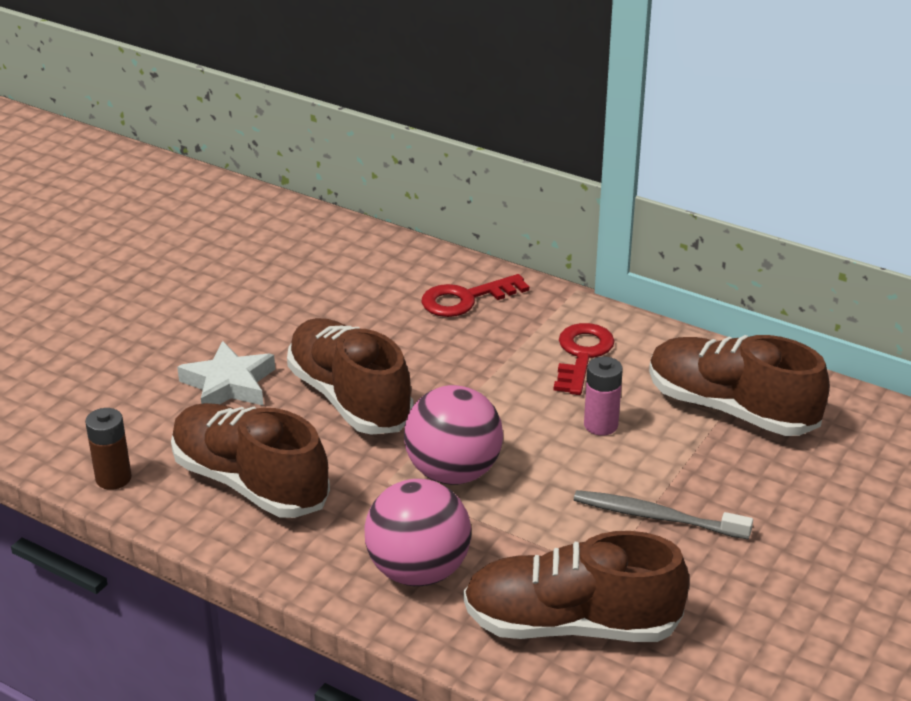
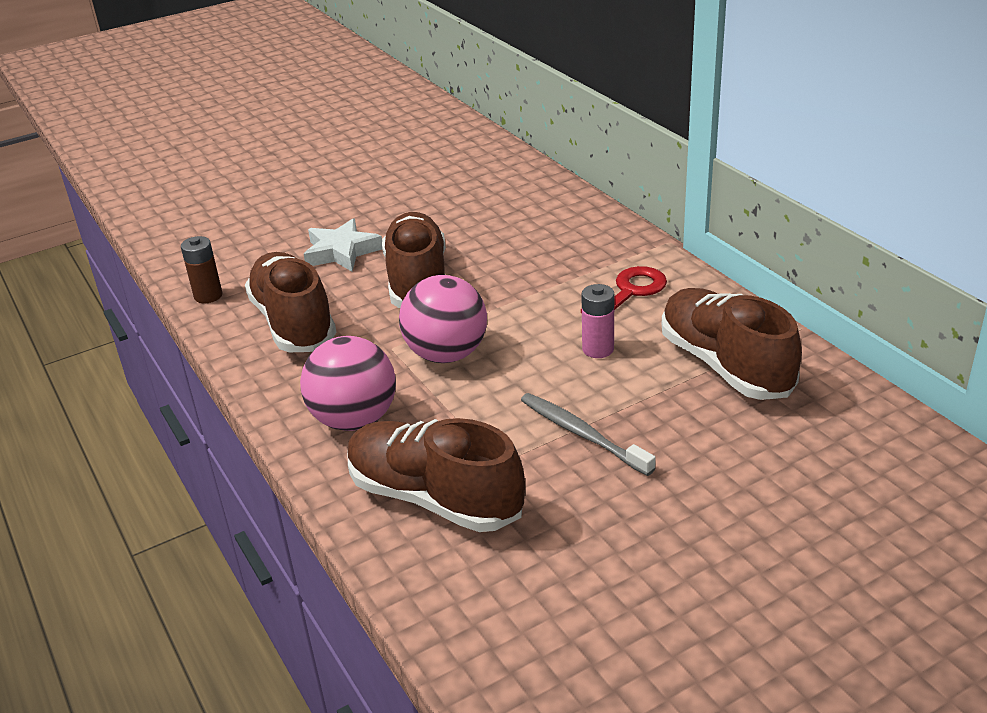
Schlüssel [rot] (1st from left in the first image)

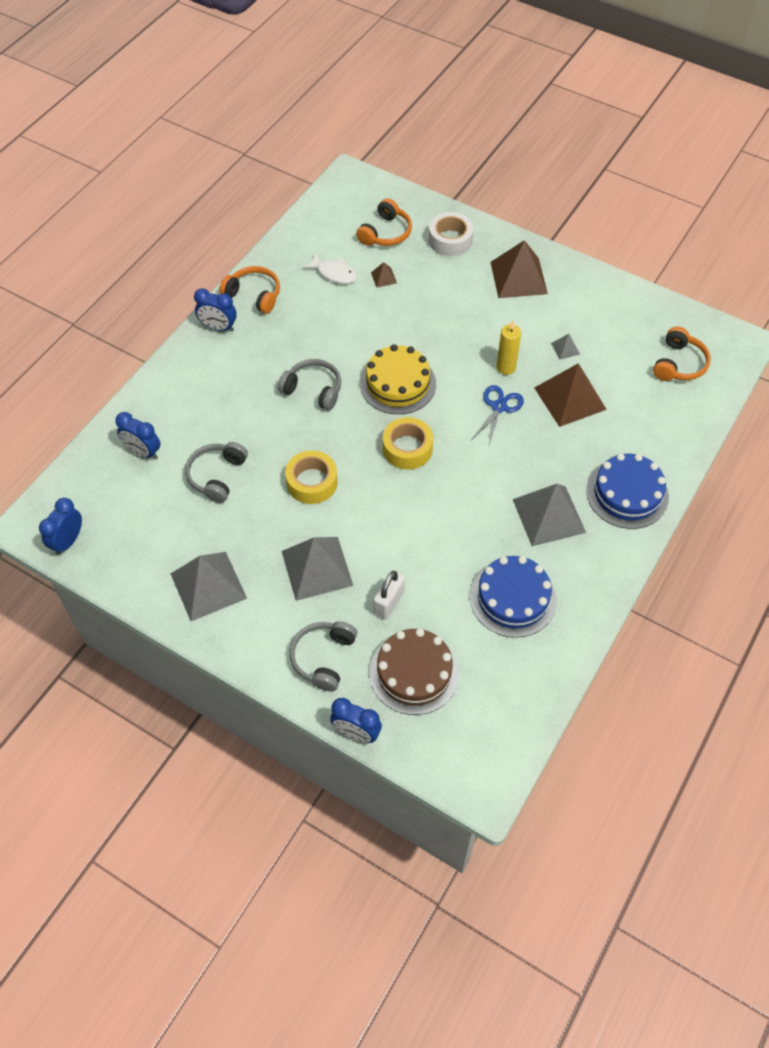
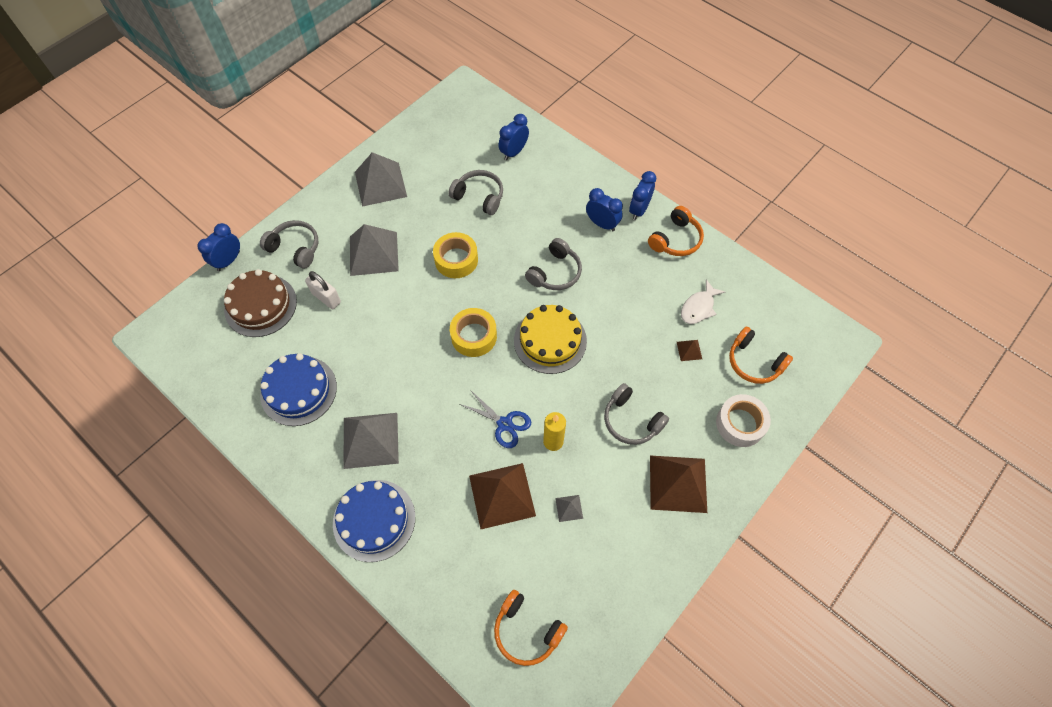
Wecker [blau] (3rd from left); Kopfhörer [grau] (4th from left)

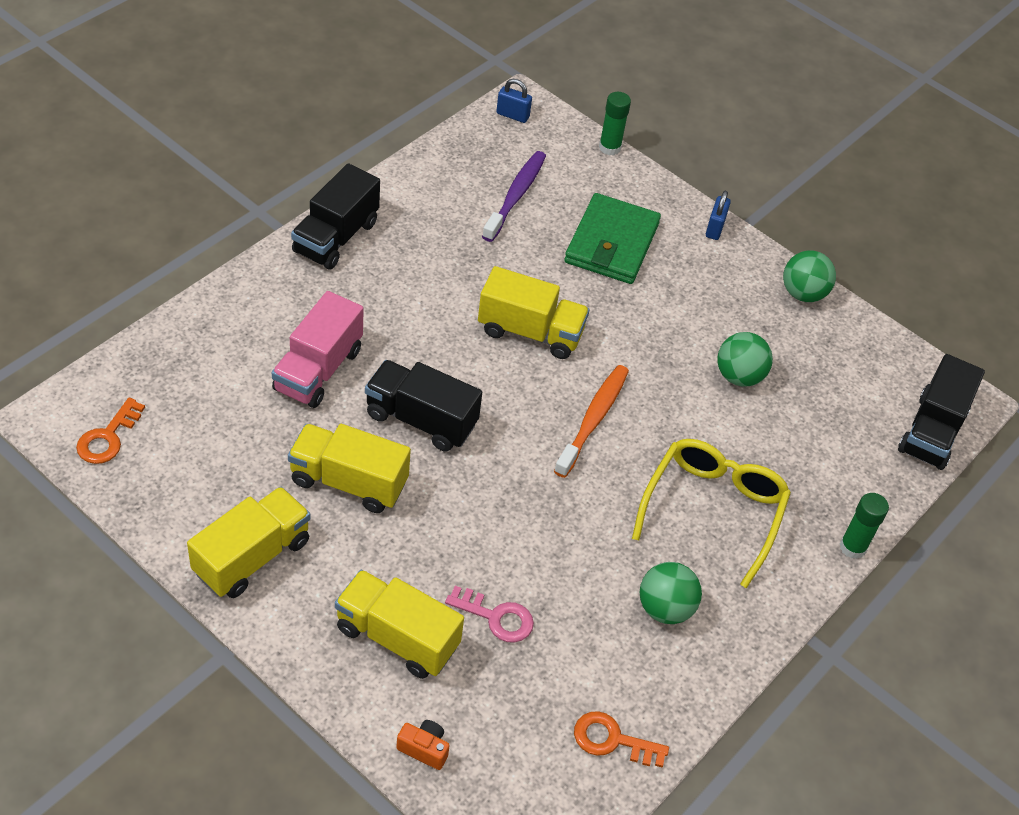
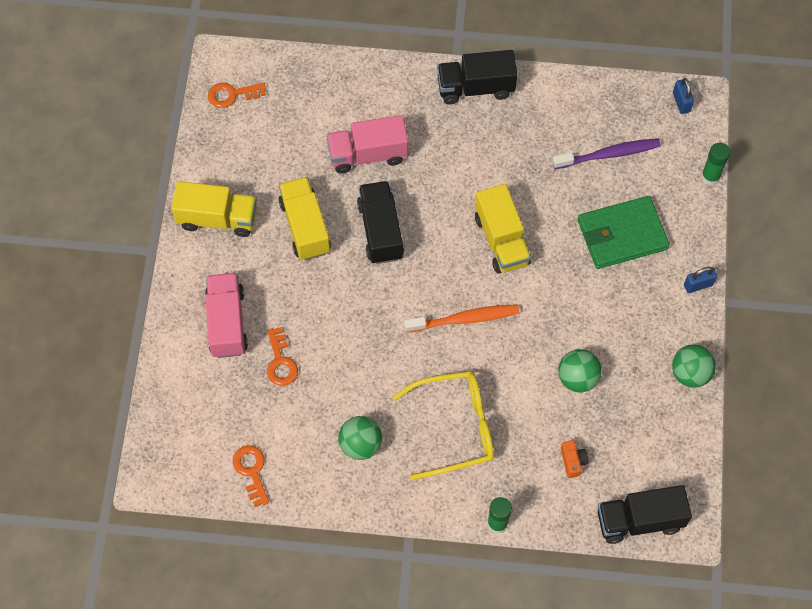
Lastwagen [rosa] (1st from left); Schlüssel [orange] (3rd from left); Kamera [orange]

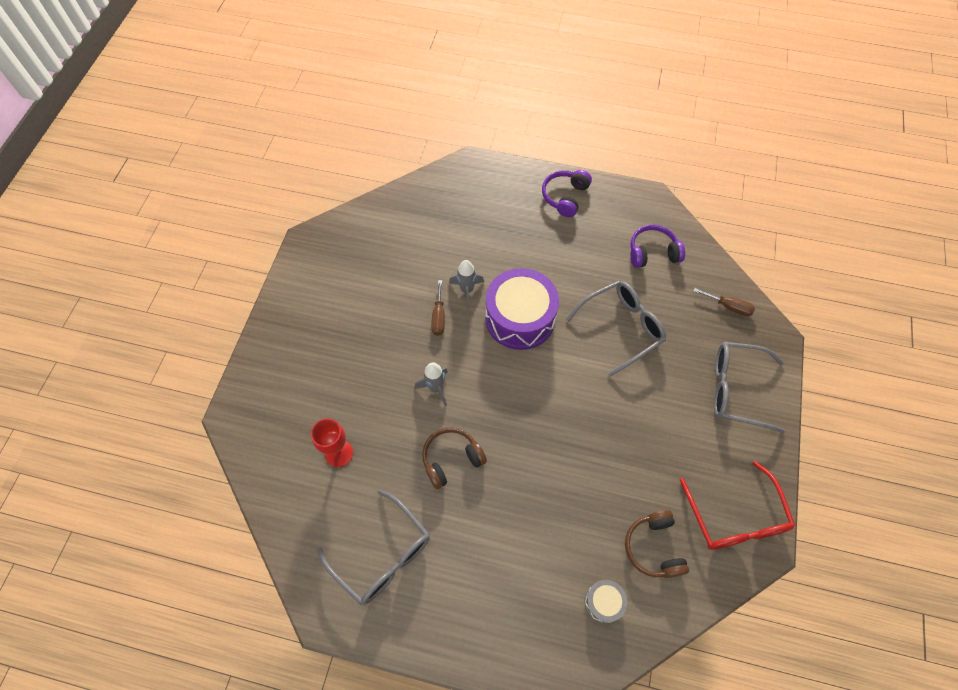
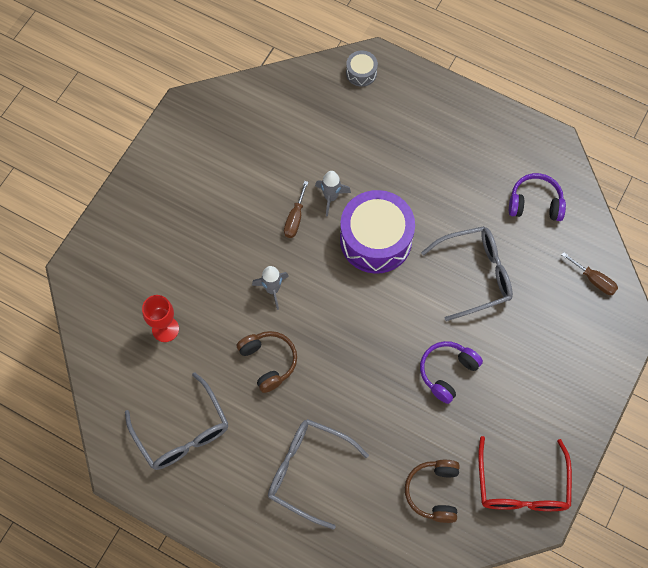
Kopfhörer [lila] (1st from left); Brille [grau] (2nd from left); Kopfhörer [braun] (1st from left); Trommel [grau]

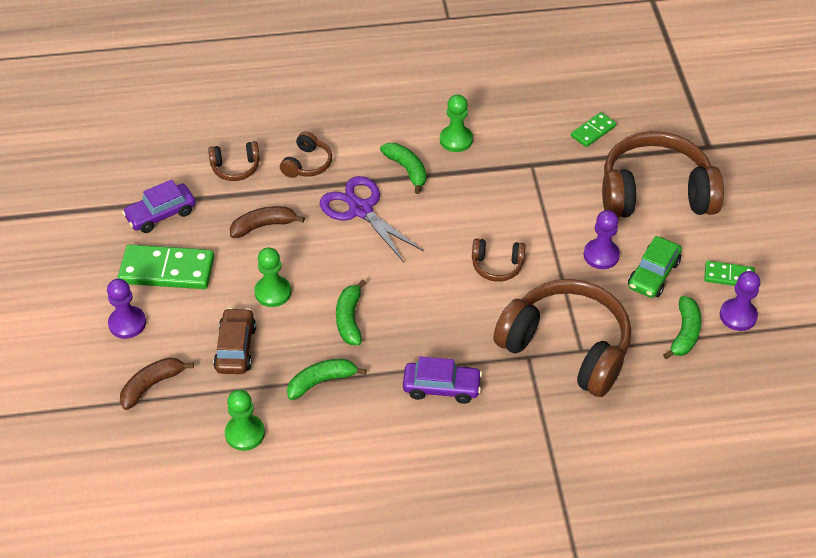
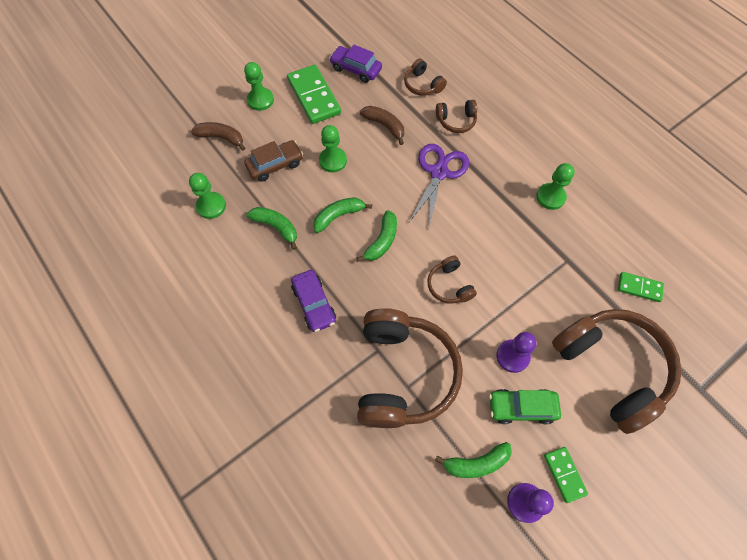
Banane [grün] (3rd from left); Bauer [grün] (2nd from left)

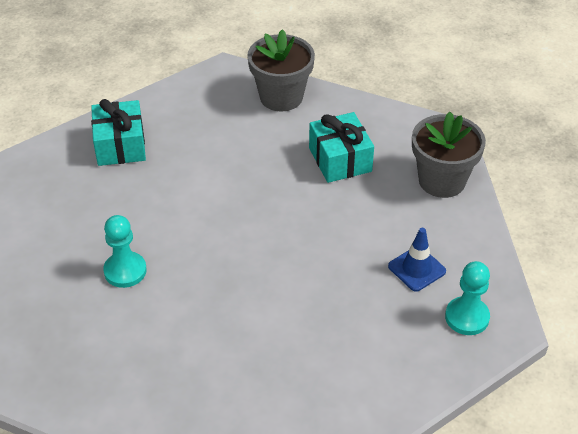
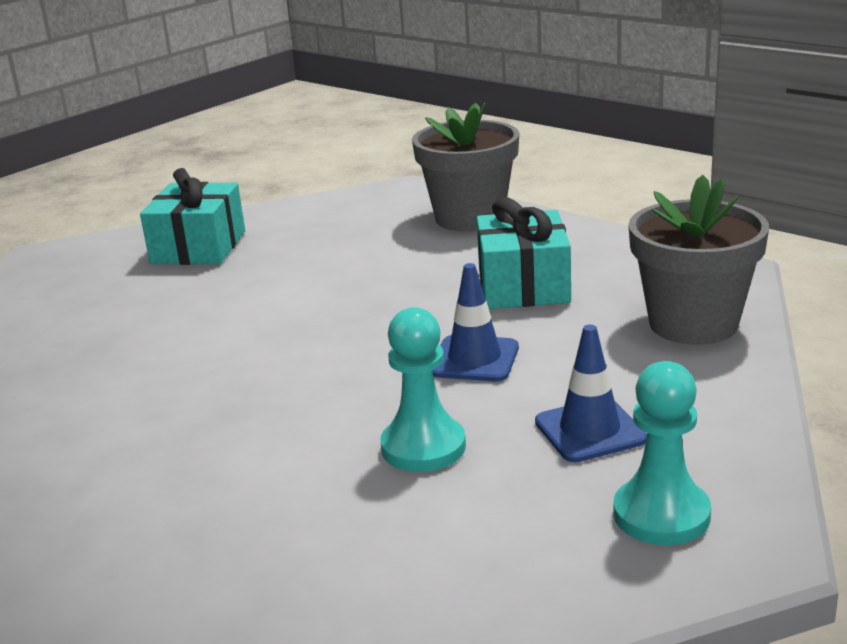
Bauer [türkis] (1st from left); Leitkegel [blau] (1st from left)

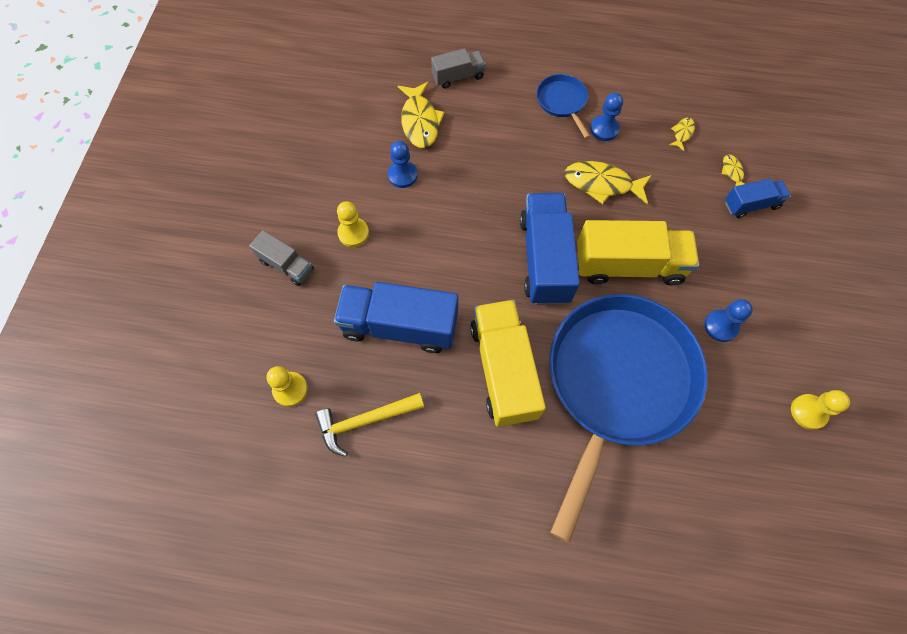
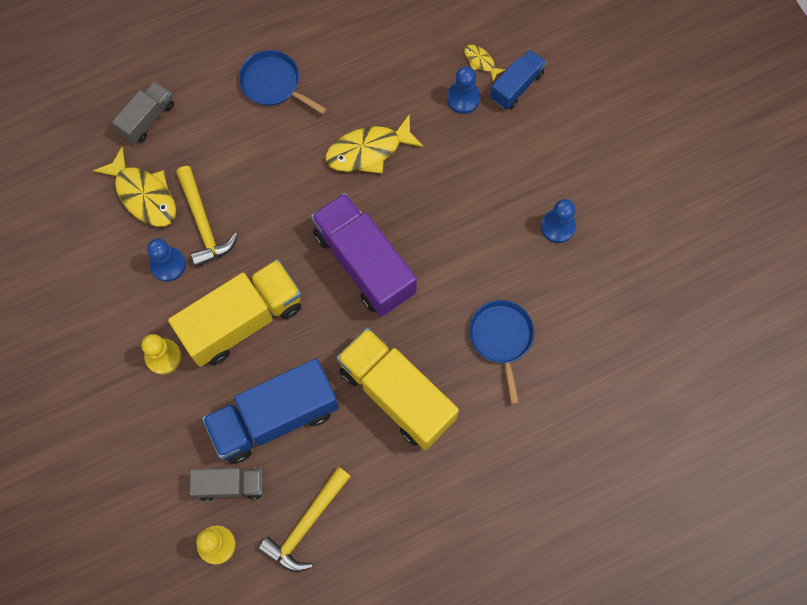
Bauer [blau] (2nd from left); Fisch [gelb] (3rd from left in the first image); Lastwagen [lila]; Lastwagen [gelb] (1st from left); Lastwagen [grau] (2nd from left); Pfanne [blau] (2nd from left); Bauer [gelb] (3rd from left in the first image); Hammer [gelb] (1st from left)

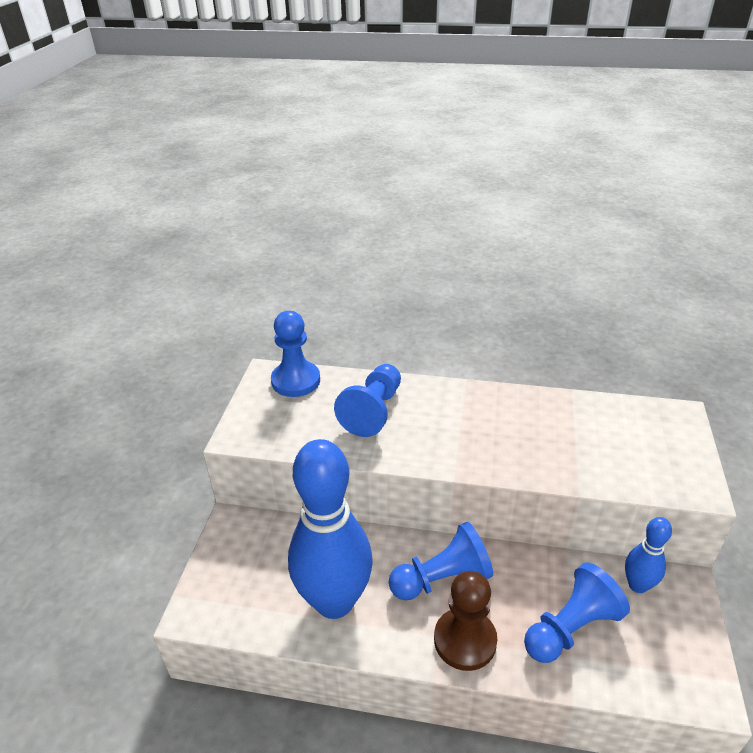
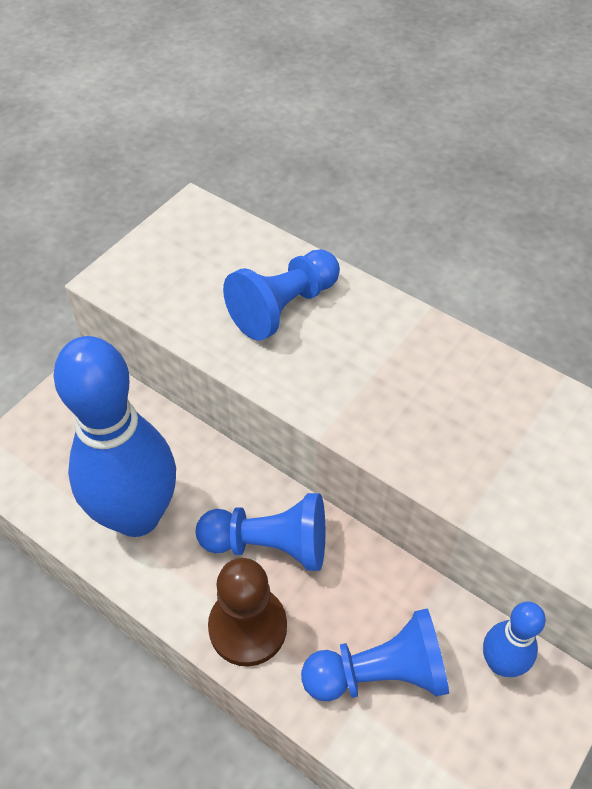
Bauer [blau] (1st from left in the first image)

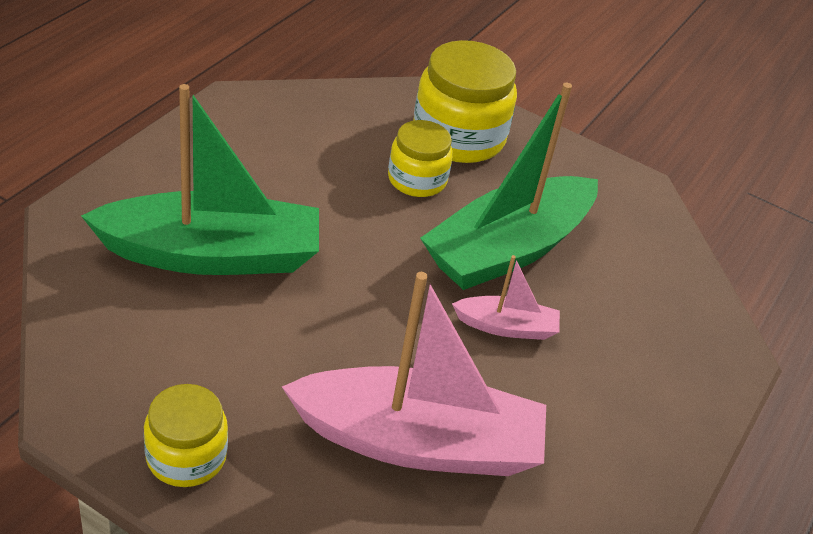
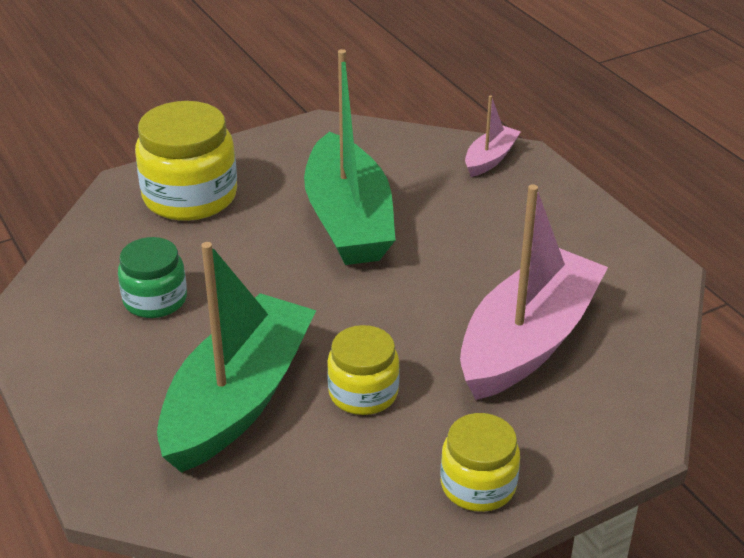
Einmachglas [gelb] (2nd from left); Boot [rosa] (1st from left); Einmachglas [grün]

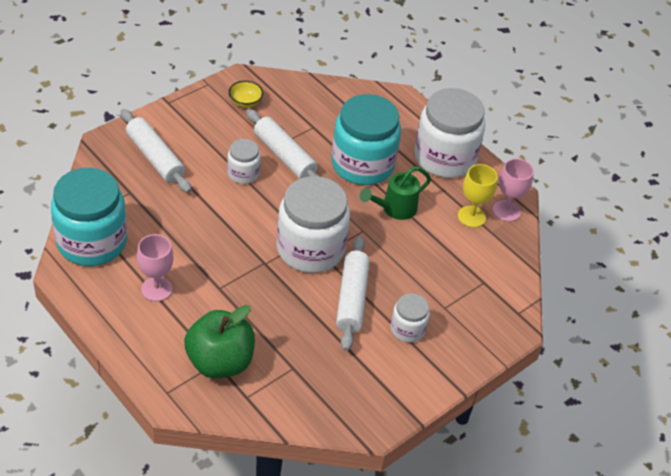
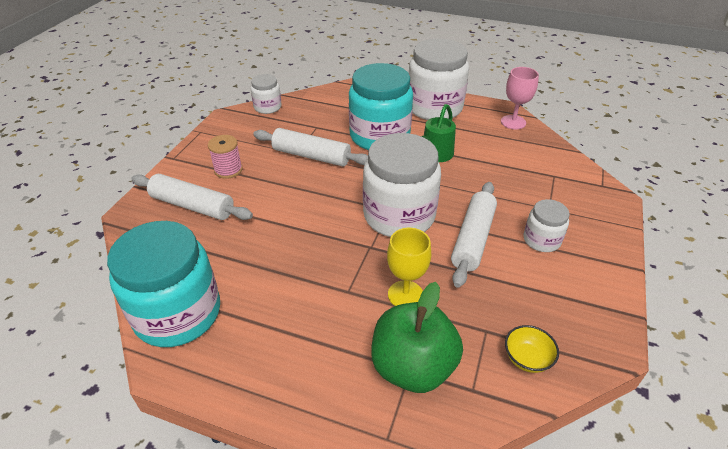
Schüssel [gelb]; Einmachglas [weiß] (1st from left); Kelch [gelb]; Kelch [rosa] (1st from left in the first image); Nudelholz [weiß] (3rd from left); Garnrolle [rosa]

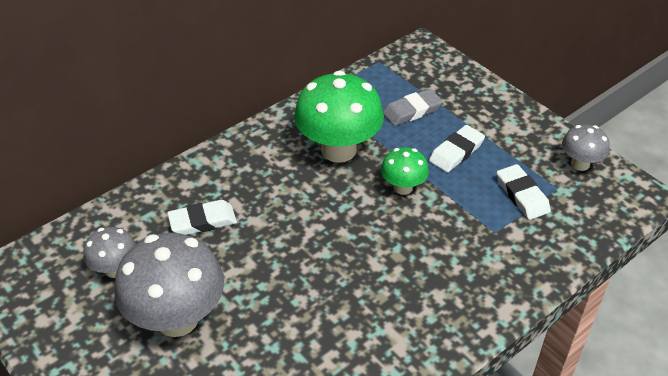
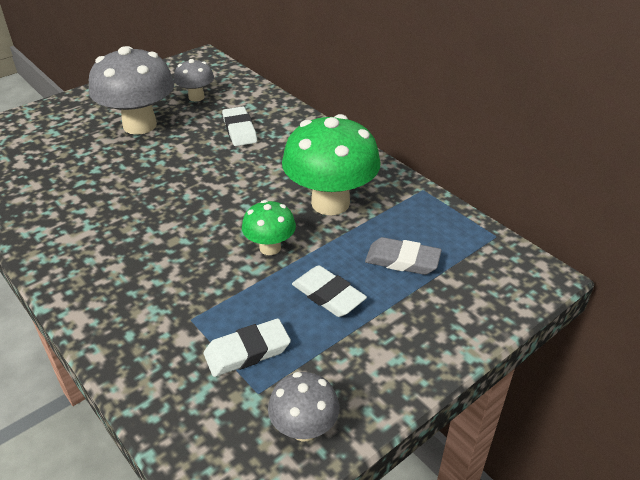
Radiergummi [grau]

